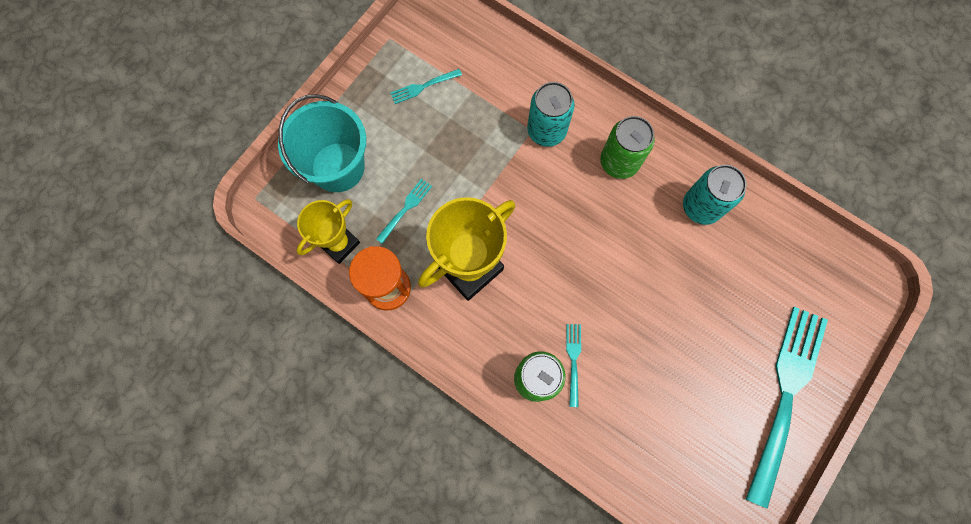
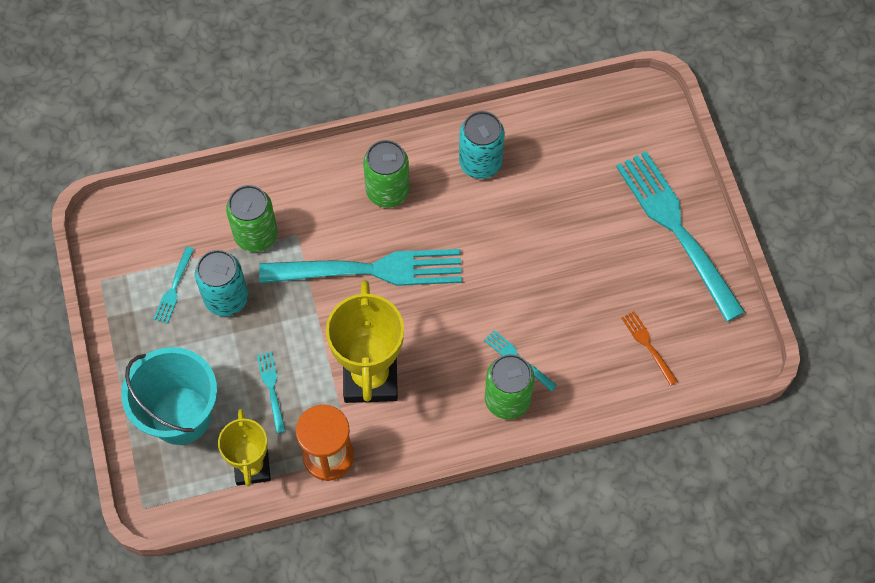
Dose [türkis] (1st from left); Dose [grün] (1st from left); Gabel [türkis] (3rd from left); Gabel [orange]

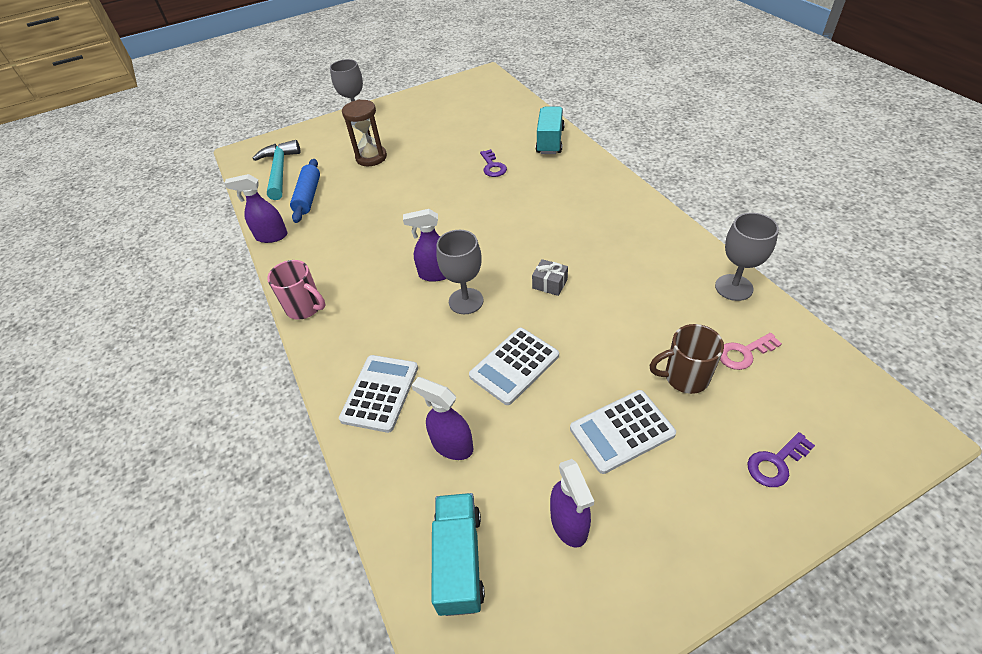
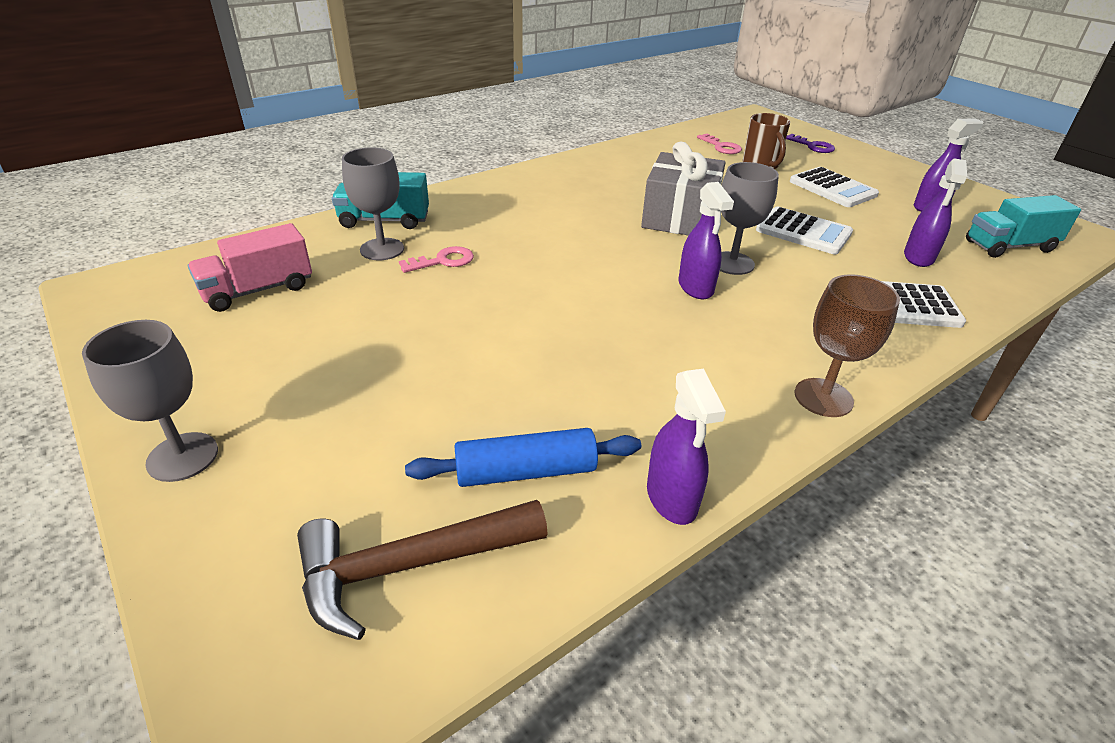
Sanduhr [braun]; Hammer [braun]; Schlüssel [rosa] (1st from left); Kelch [grau] (2nd from left); Geschenk [grau]; Kelch [braun]; Lastwagen [rosa]

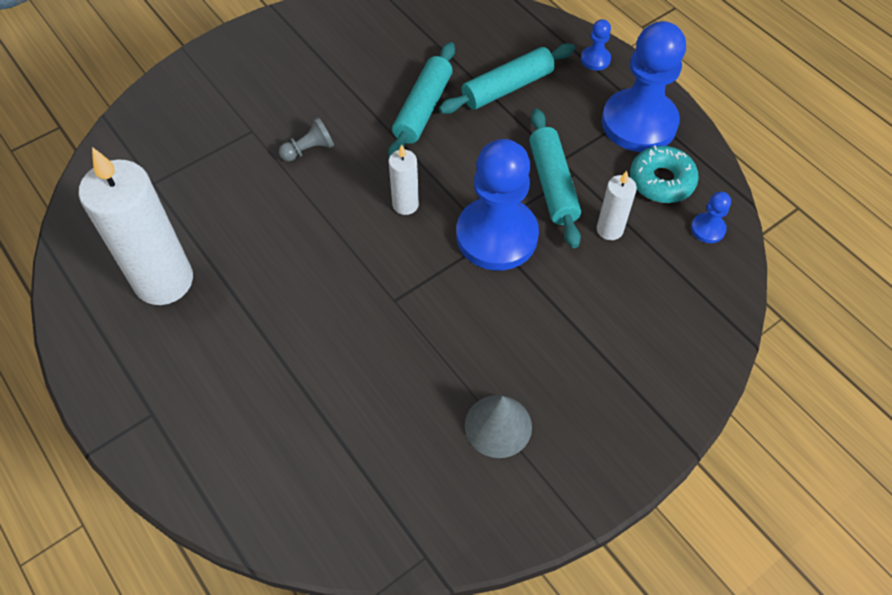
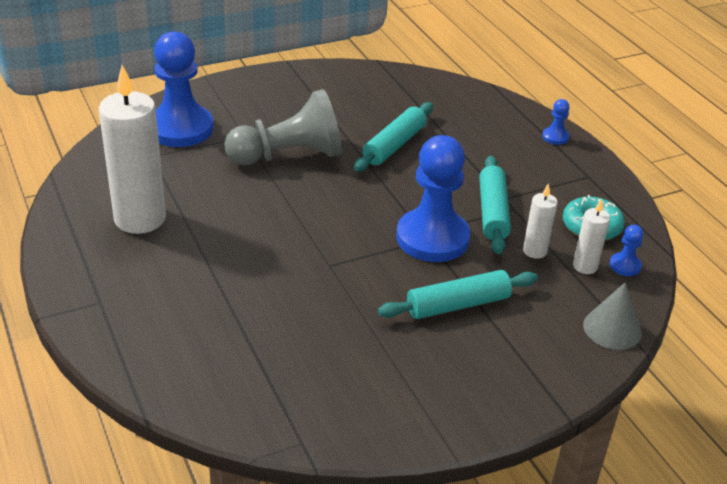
Bauer [blau] (1st from left); Nudelholz [türkis] (2nd from left); Bauer [grau]; Kerze [weiß] (3rd from left); Kegel [grau]

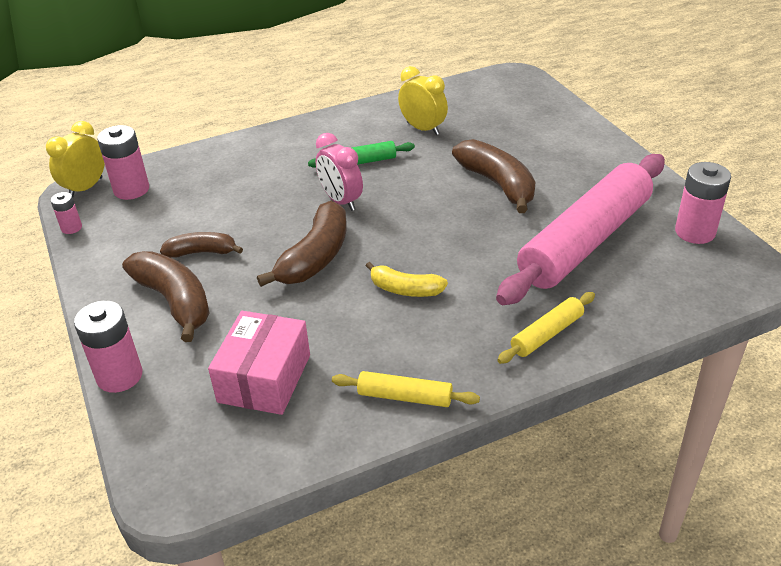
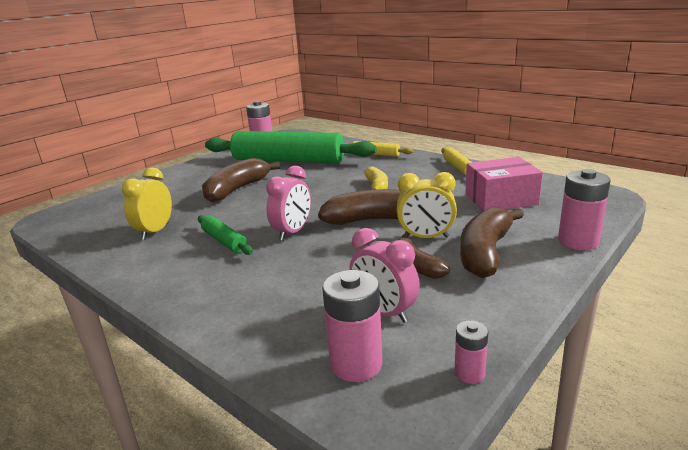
Wecker [gelb] (2nd from left); Nudelholz [grün] (2nd from left); Wecker [rosa] (2nd from left)

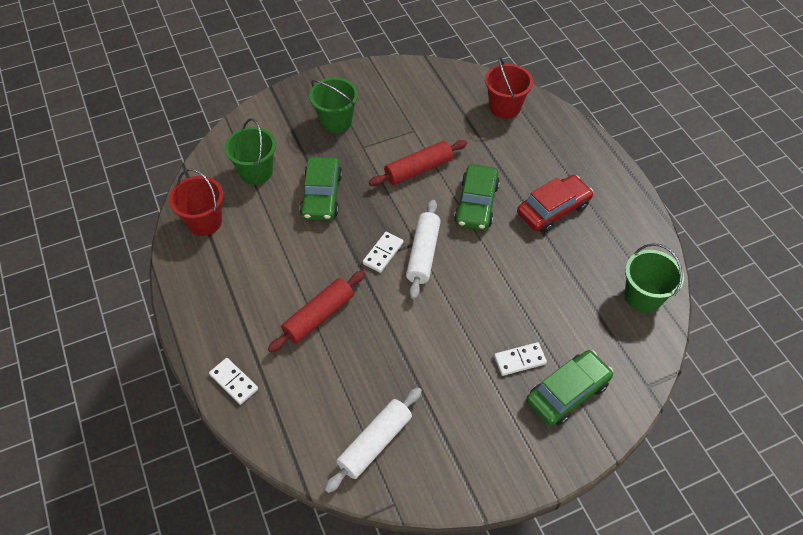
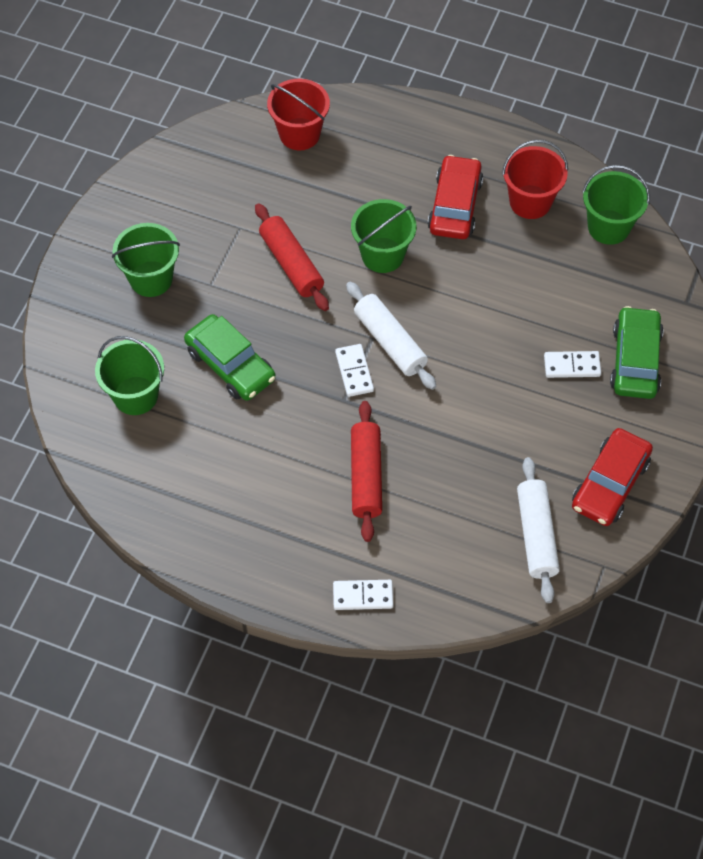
Nudelholz [rot] (1st from left); Eimer [grün] (3rd from left); Eimer [rot] (2nd from left); Dominostein [weiß] (3rd from left); Auto [rot] (2nd from left)

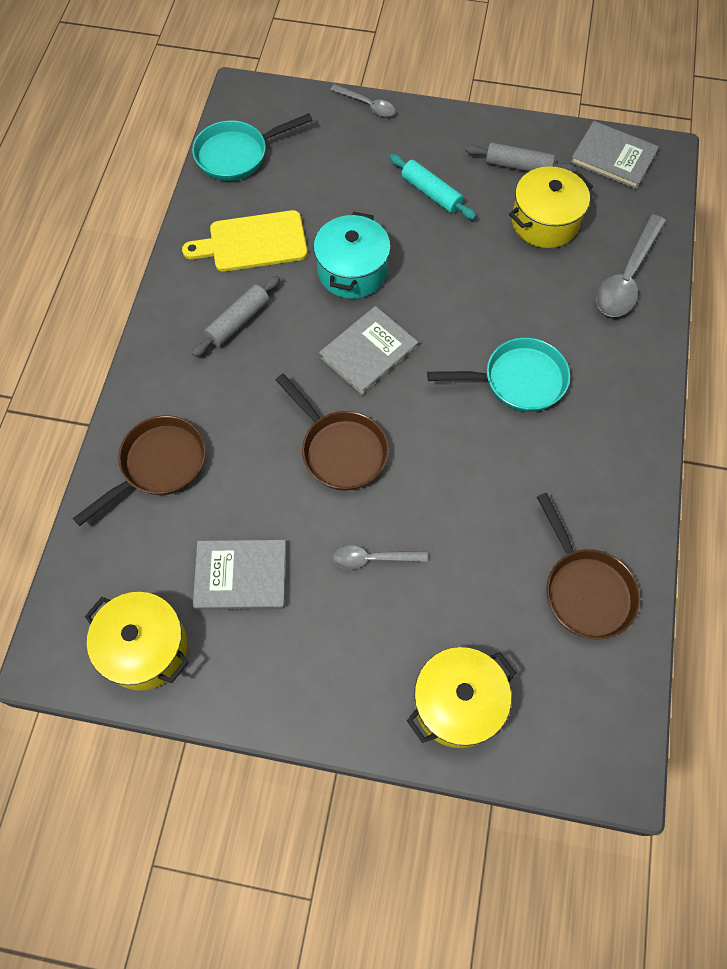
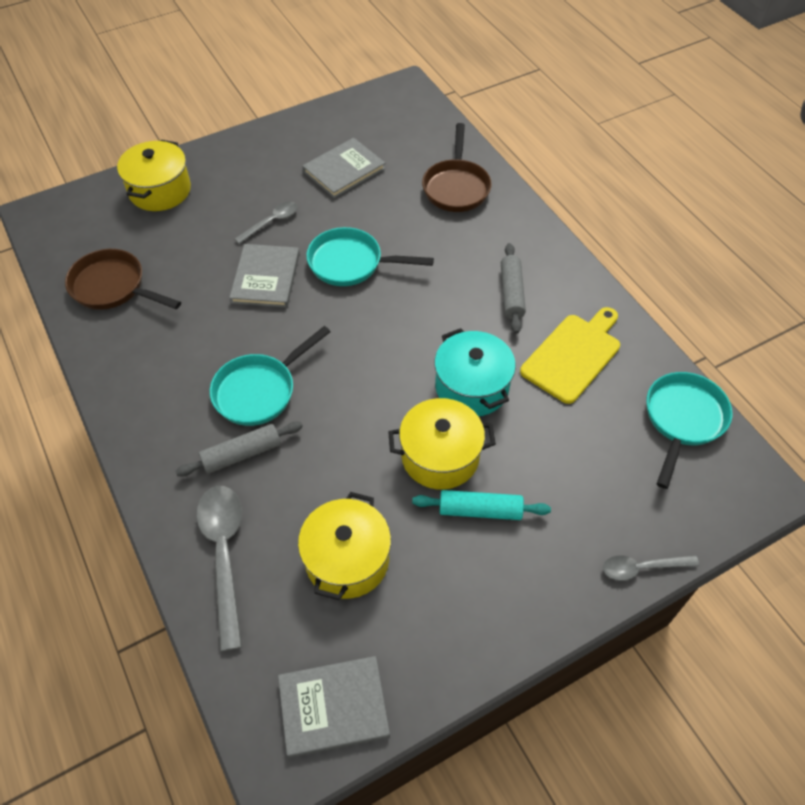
Nudelholz [grau] (1st from left); Buch [grau] (1st from left); Pfanne [türkis] (2nd from left); Kochtopf [gelb] (3rd from left)

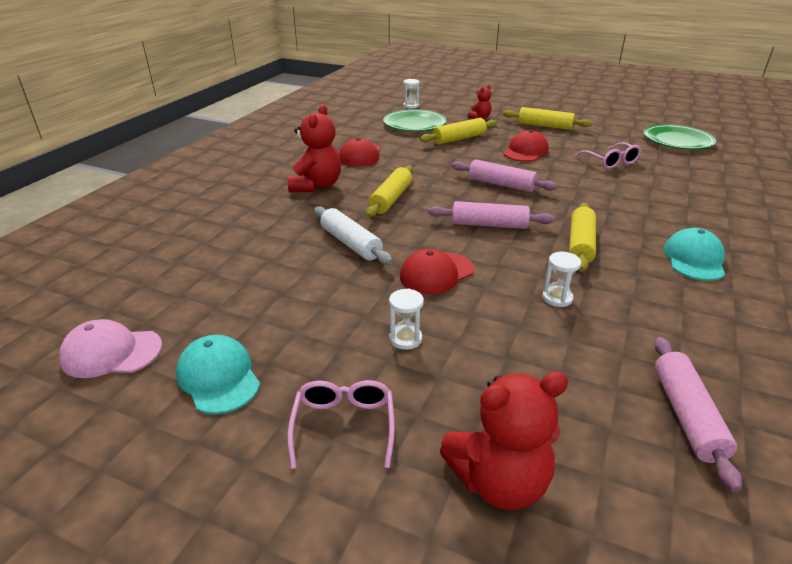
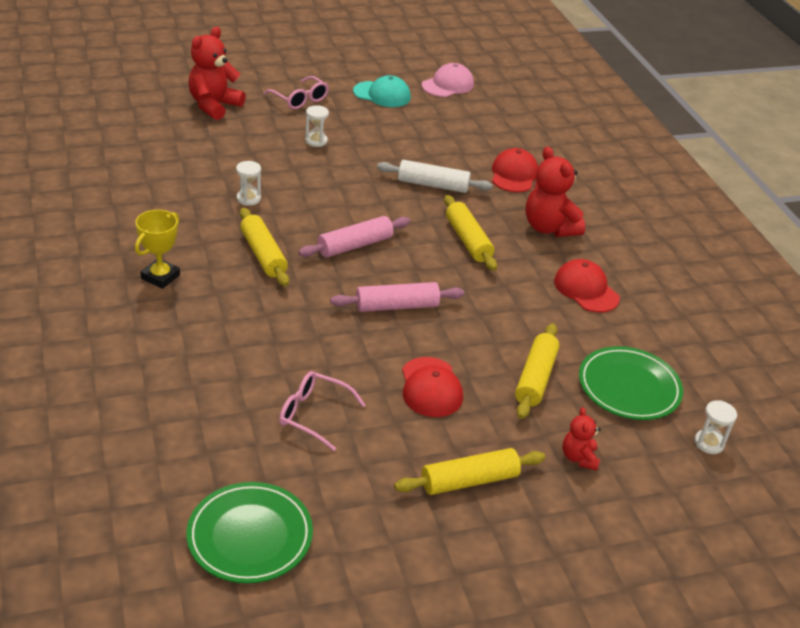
Pokal [gelb]; Kappe [rot] (2nd from left); Nudelholz [rosa] (3rd from left in the first image)

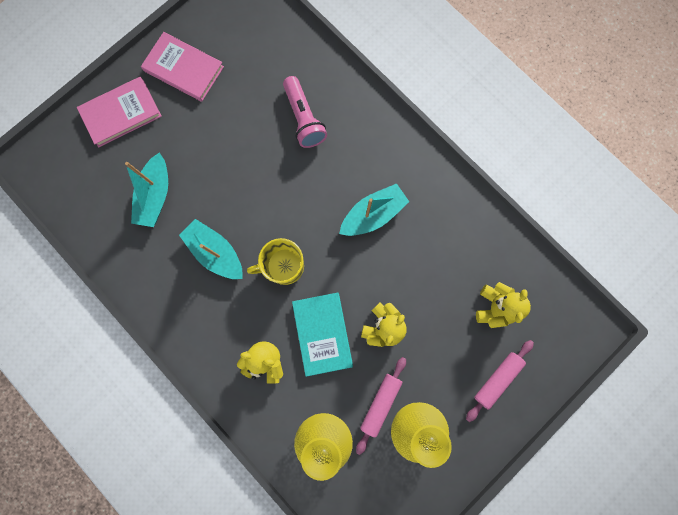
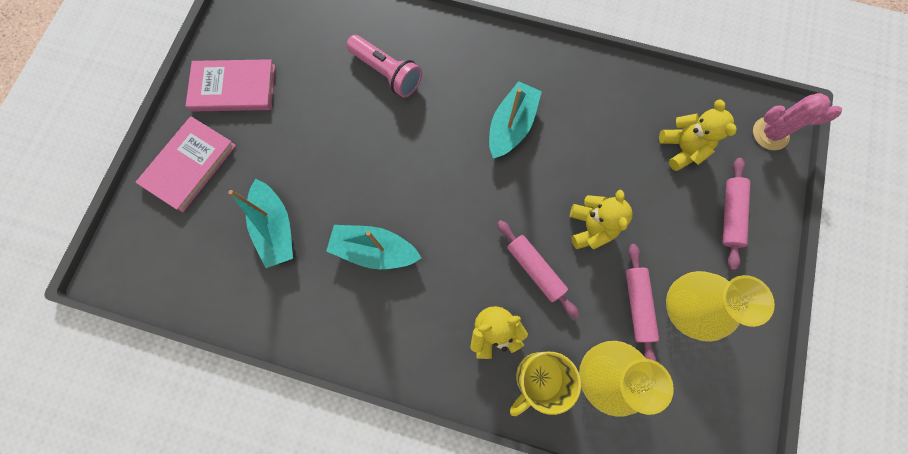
Tasse [gelb]; Nudelholz [rosa] (1st from left); Kaktus [rosa]

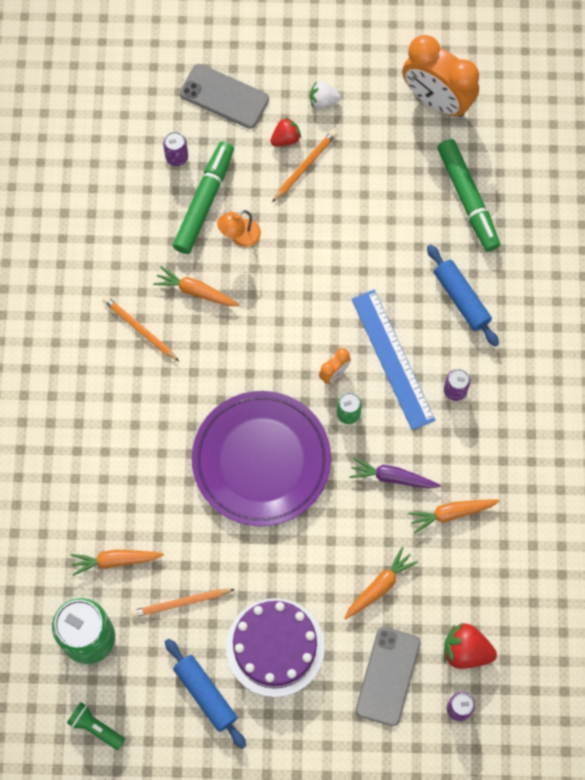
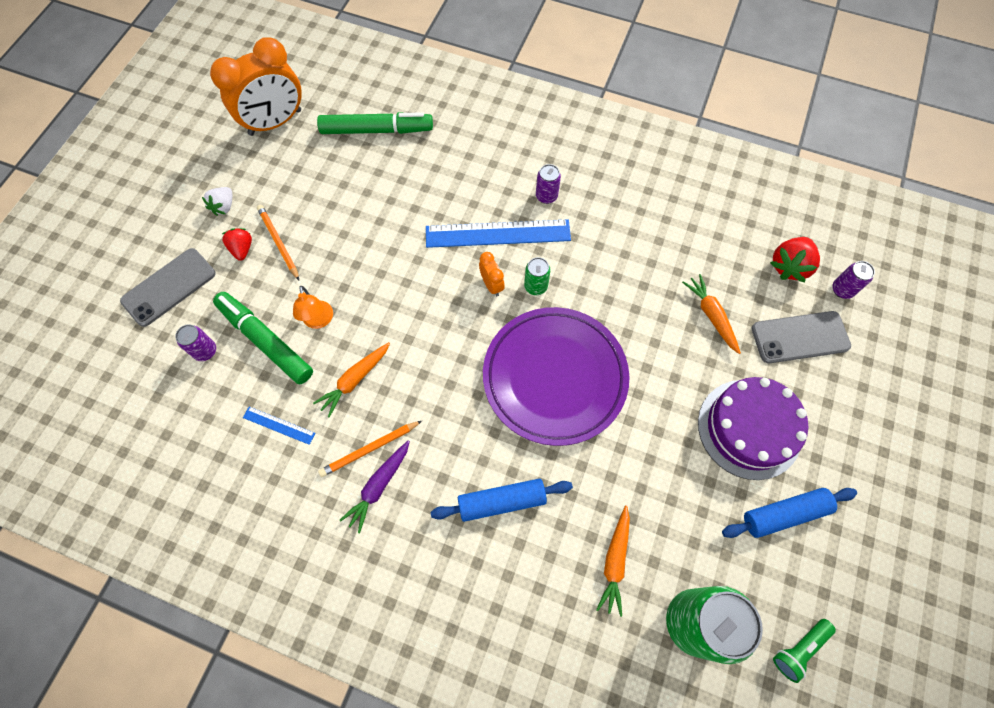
Nudelholz [blau] (1st from left); Karotte [lila]; Karotte [orange] (4th from left in the first image); Bleistift [orange] (2nd from left in the first image); Handy [grau] (2nd from left); Lineal [blau] (1st from left)

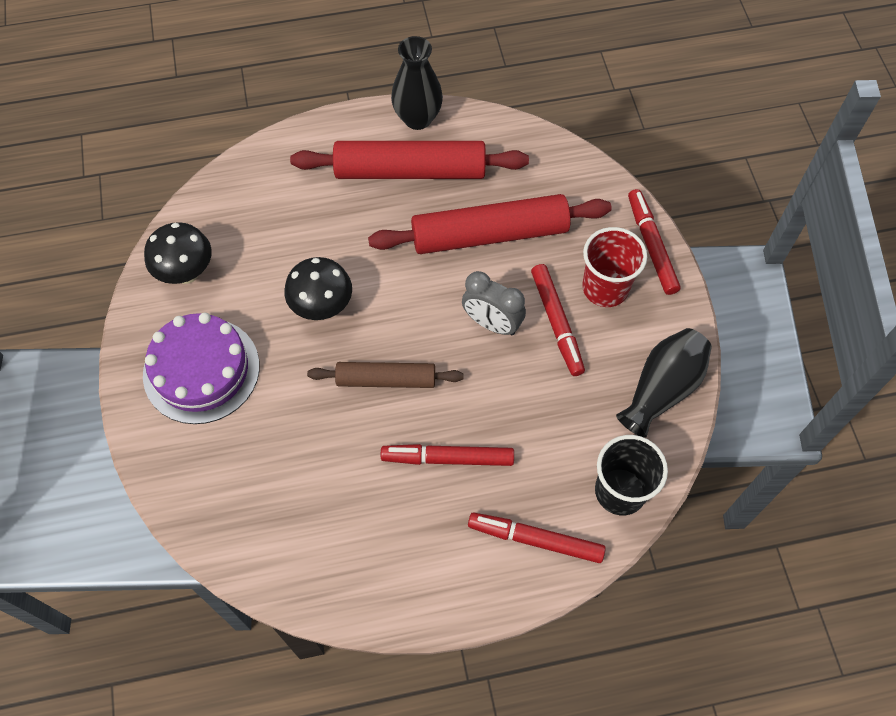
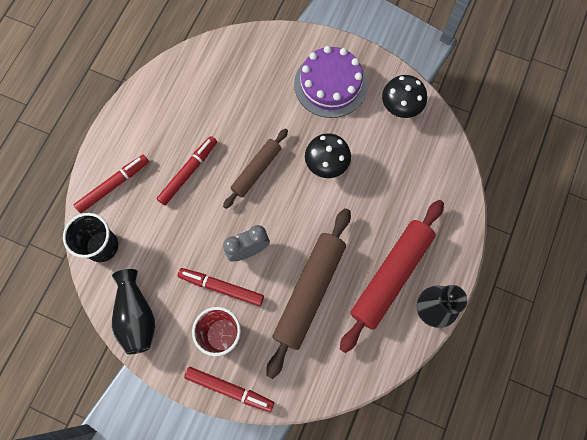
Nudelholz [braun] (2nd from left)

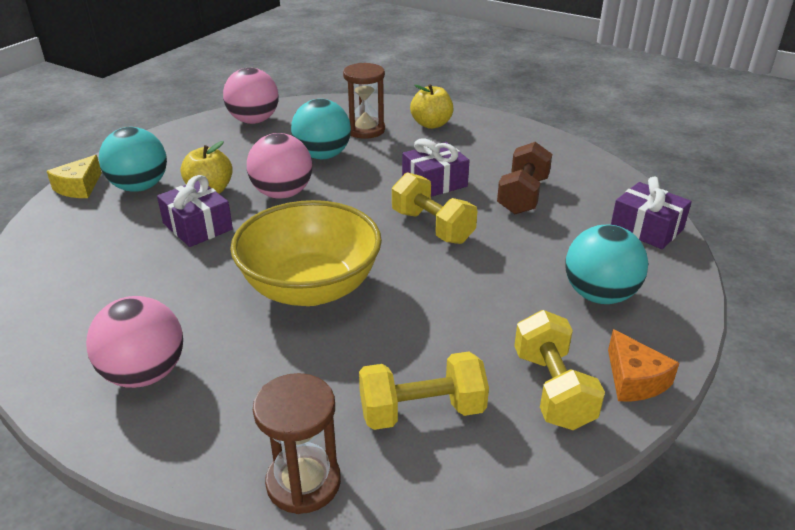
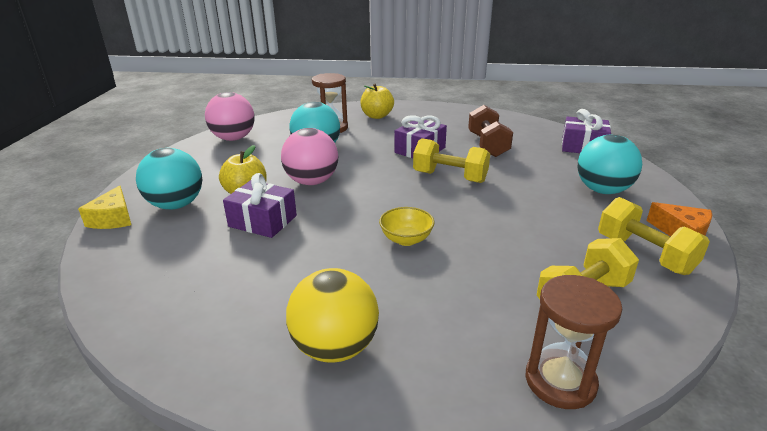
Schüssel [gelb]; Ball [gelb]

